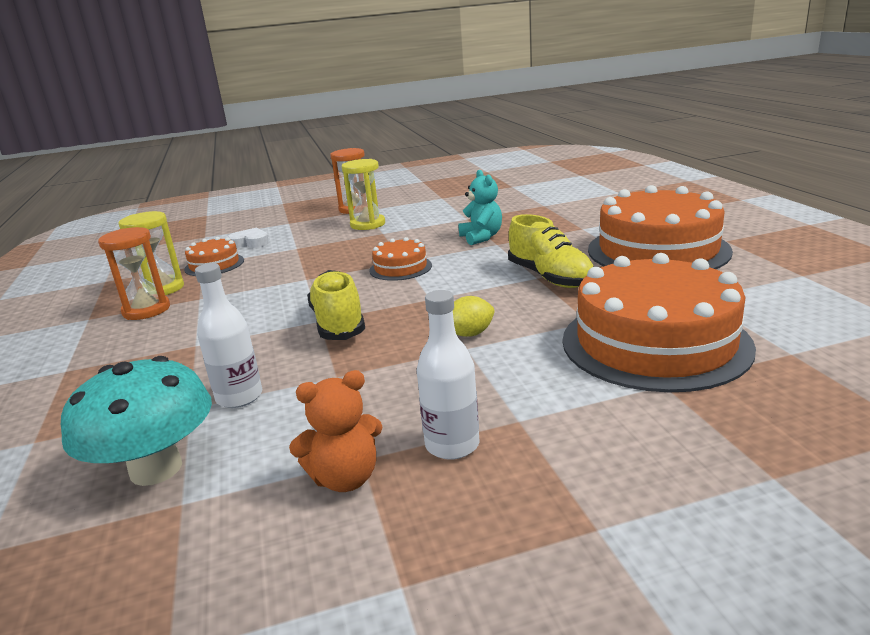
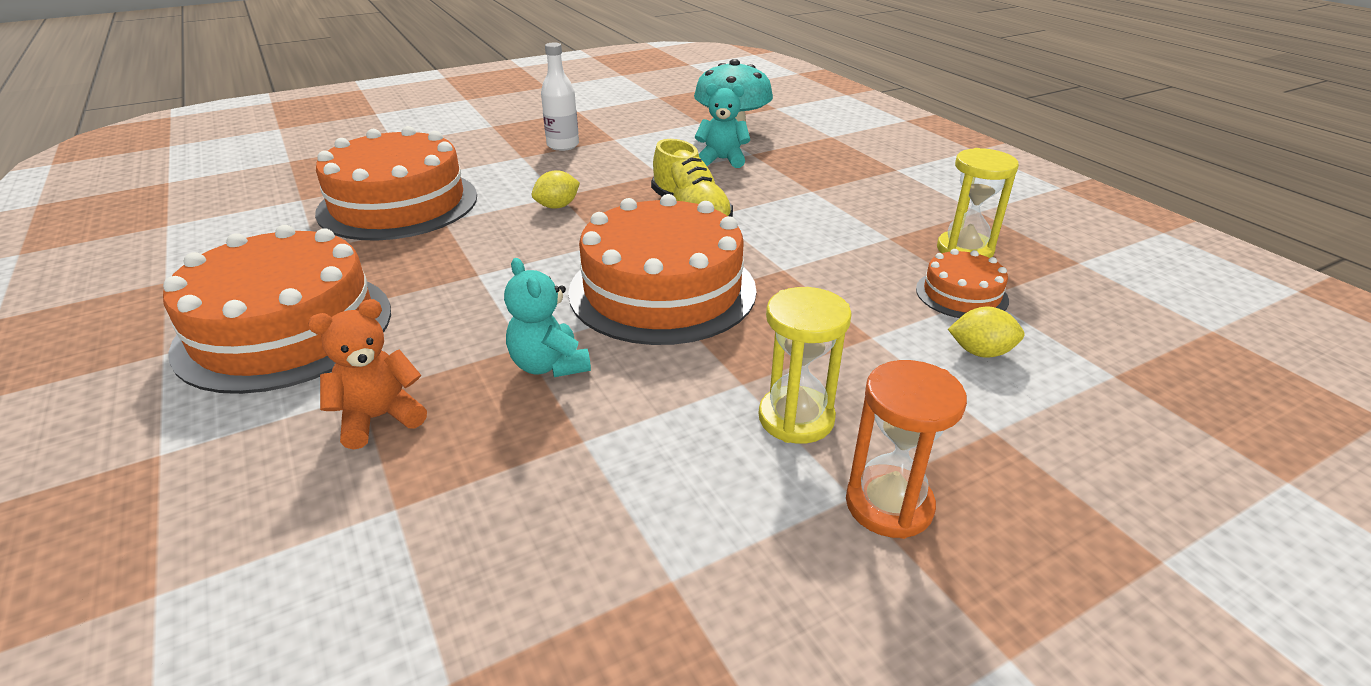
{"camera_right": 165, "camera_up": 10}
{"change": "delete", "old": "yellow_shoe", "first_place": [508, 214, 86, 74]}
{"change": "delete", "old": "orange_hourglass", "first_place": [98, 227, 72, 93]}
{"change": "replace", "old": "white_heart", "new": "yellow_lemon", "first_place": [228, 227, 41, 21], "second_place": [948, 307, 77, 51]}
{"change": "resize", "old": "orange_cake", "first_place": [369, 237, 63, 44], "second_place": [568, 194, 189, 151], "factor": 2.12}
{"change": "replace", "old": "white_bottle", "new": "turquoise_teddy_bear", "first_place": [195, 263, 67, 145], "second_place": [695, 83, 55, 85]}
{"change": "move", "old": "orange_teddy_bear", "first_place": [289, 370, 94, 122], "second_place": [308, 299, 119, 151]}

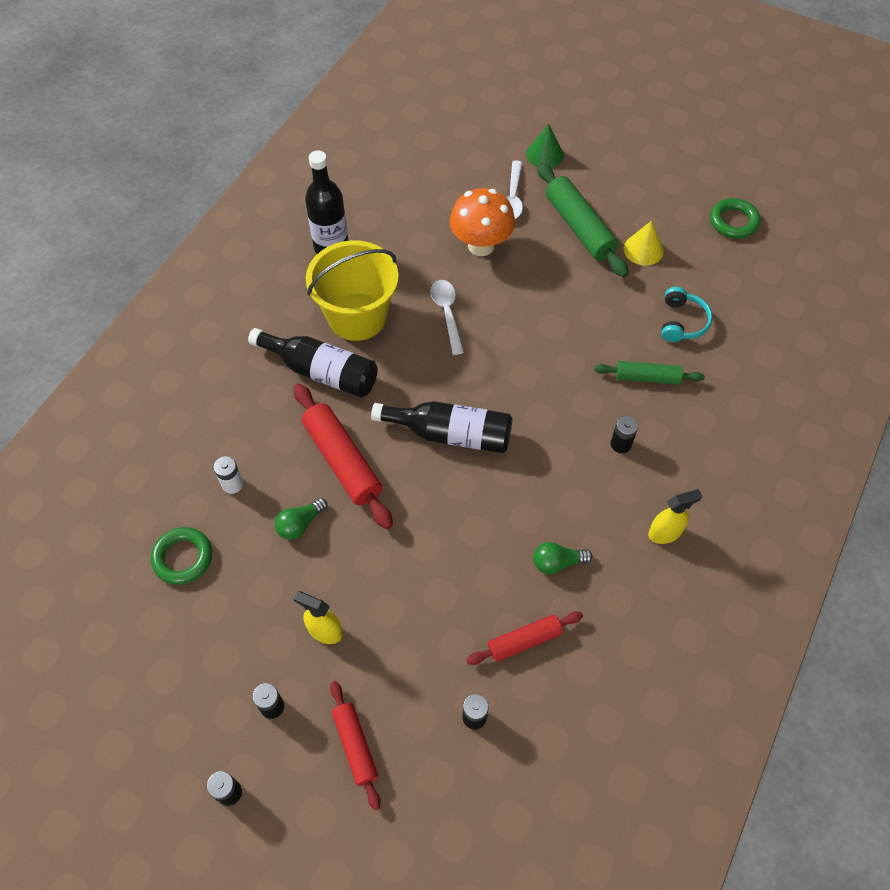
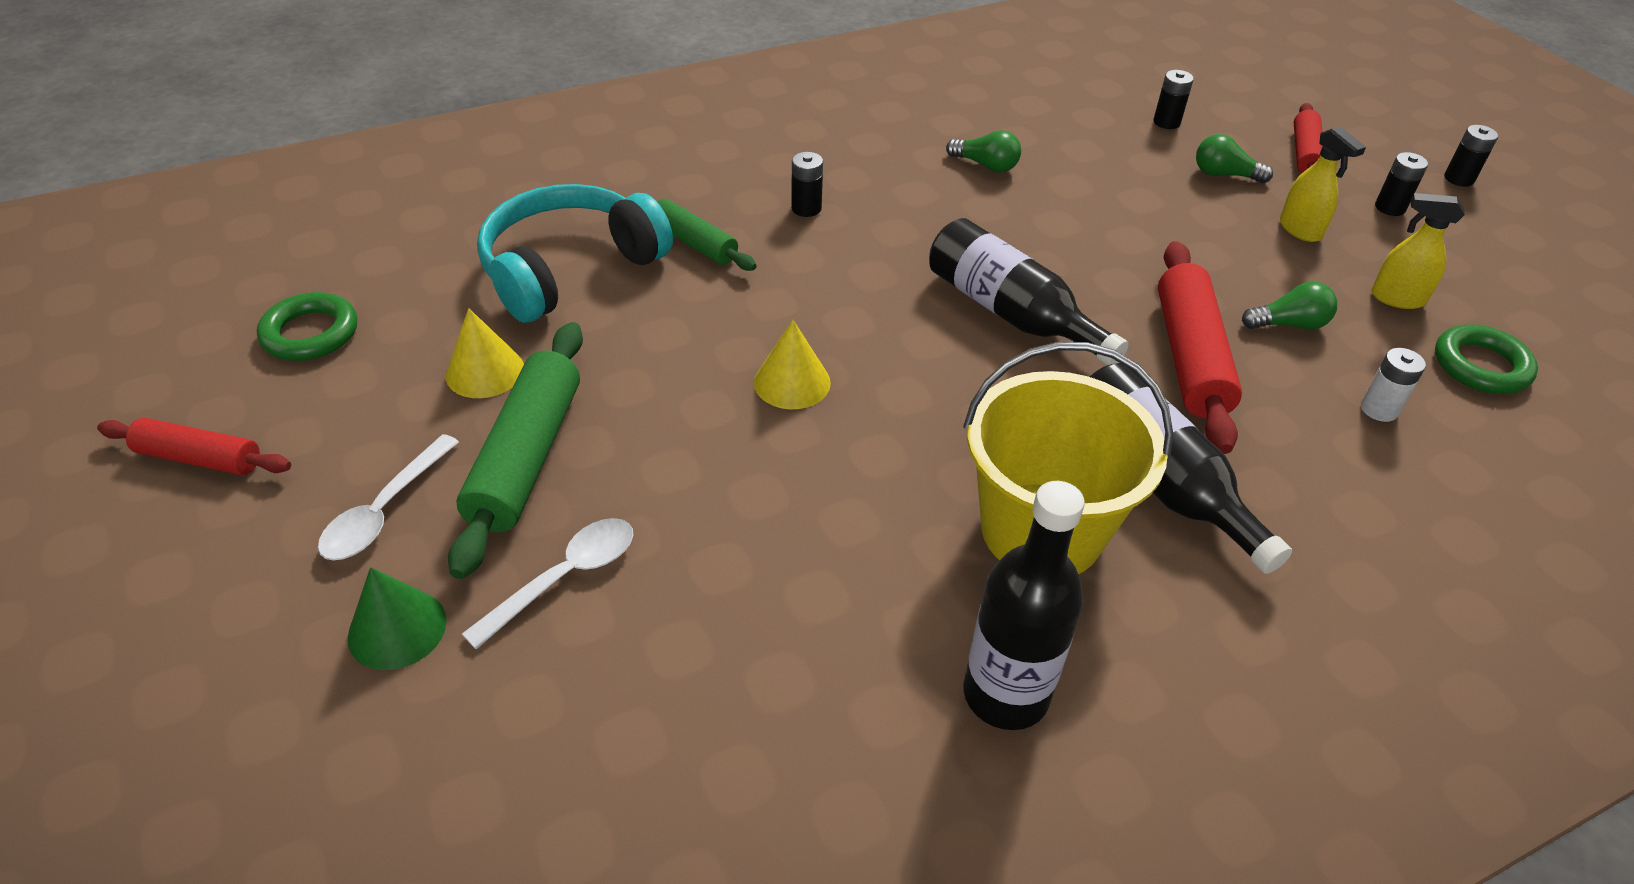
{"camera_right": -145, "camera_up": -15}
{"change": "delete", "old": "orange_mushroom", "first_place": [450, 188, 65, 68]}
{"change": "move", "old": "white_spoon", "first_place": [430, 280, 34, 75], "second_place": [318, 434, 141, 126]}
{"change": "resize", "old": "turquoise_headphones", "first_place": [661, 287, 52, 55], "second_place": [477, 184, 196, 139], "factor": 1.88}
{"change": "move", "old": "yellow_spray_bottle", "first_place": [648, 489, 54, 55], "second_place": [1371, 193, 94, 116]}
{"change": "move", "old": "red_rolling_pin", "first_place": [467, 612, 116, 53], "second_place": [97, 418, 194, 57]}
{"change": "insert", "new": "green_light_bulb", "second_place": [1196, 134, 77, 49]}
{"change": "insert", "new": "yellow_cone", "second_place": [754, 320, 77, 89]}

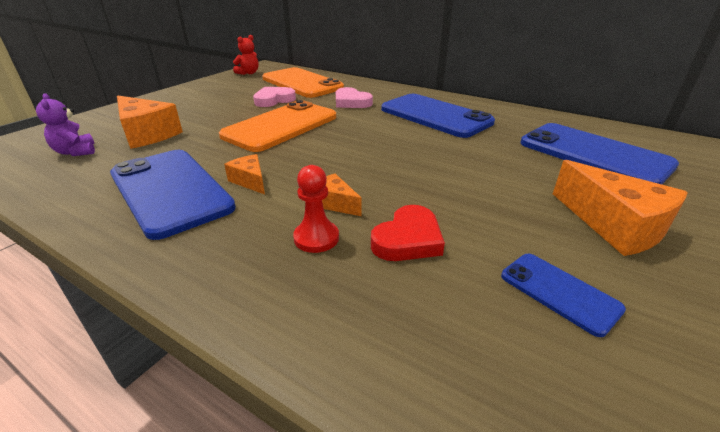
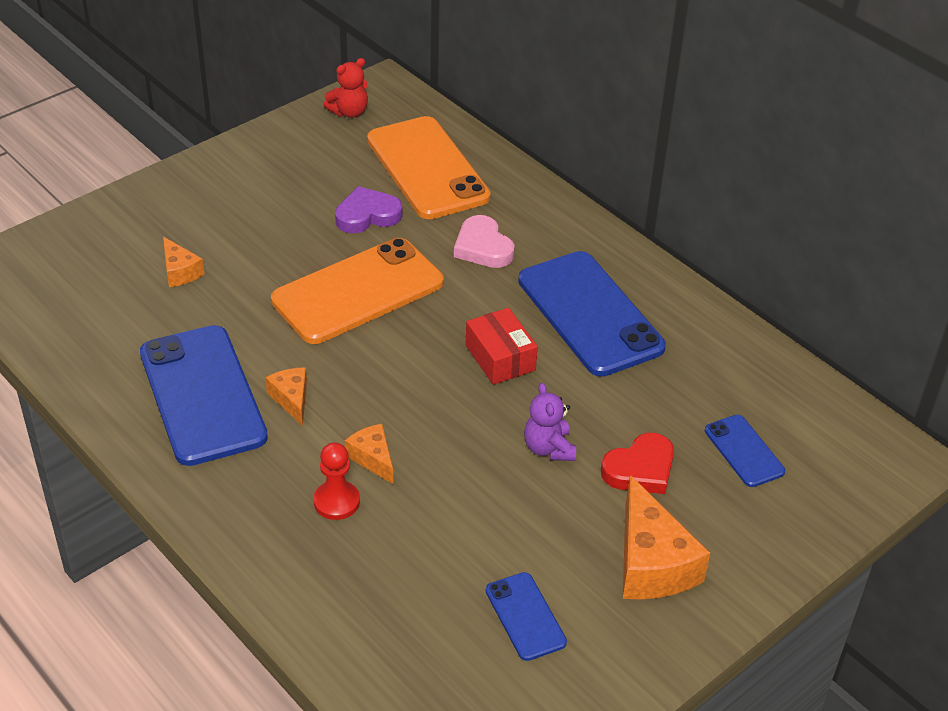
{"camera_right": 15, "camera_up": 10}
{"change": "recolor", "old": "pink_heart", "new": "purple_heart", "first_place": [253, 87, 43, 20], "second_place": [335, 186, 67, 47]}
{"change": "move", "old": "purple_teddy_bear", "first_place": [36, 93, 59, 63], "second_place": [524, 383, 52, 78]}
{"change": "resize", "old": "orange_cheese", "first_place": [117, 95, 66, 54], "second_place": [163, 237, 41, 50], "factor": 0.54}
{"change": "resize", "old": "blue_phone", "first_place": [520, 123, 159, 61], "second_place": [705, 415, 80, 72], "factor": 0.49}
{"change": "move", "old": "red_heart", "first_place": [371, 205, 74, 56], "second_place": [601, 433, 73, 61]}
{"change": "insert", "new": "red_box", "second_place": [466, 308, 72, 77]}

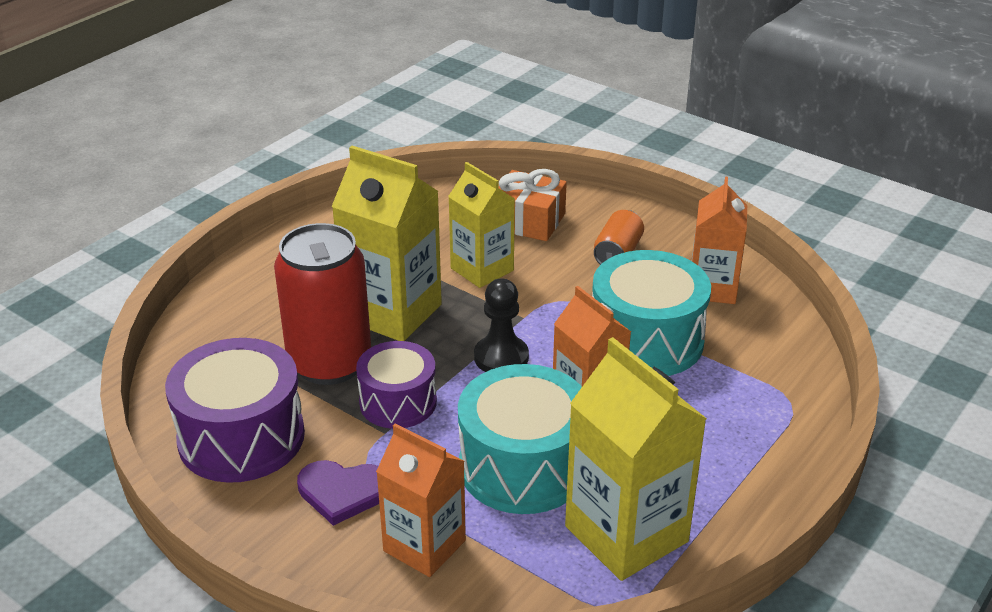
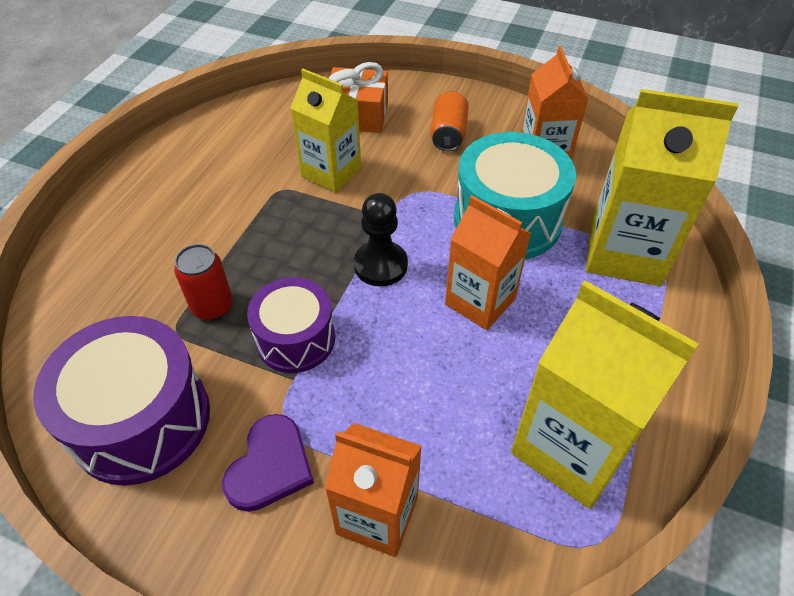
{"camera_right": -15, "camera_up": 15}
{"change": "move", "old": "yellow_carton", "first_place": [332, 146, 110, 195], "second_place": [586, 89, 152, 197]}
{"change": "resize", "old": "red_can", "first_place": [274, 223, 97, 162], "second_place": [174, 244, 59, 76], "factor": 0.49}
{"change": "delete", "old": "turquoise_drum", "first_place": [458, 364, 124, 150]}
{"change": "rotate", "old": "purple_heart", "first_place": [297, 460, 82, 66], "second_place": [222, 414, 92, 98], "degrees": -60}

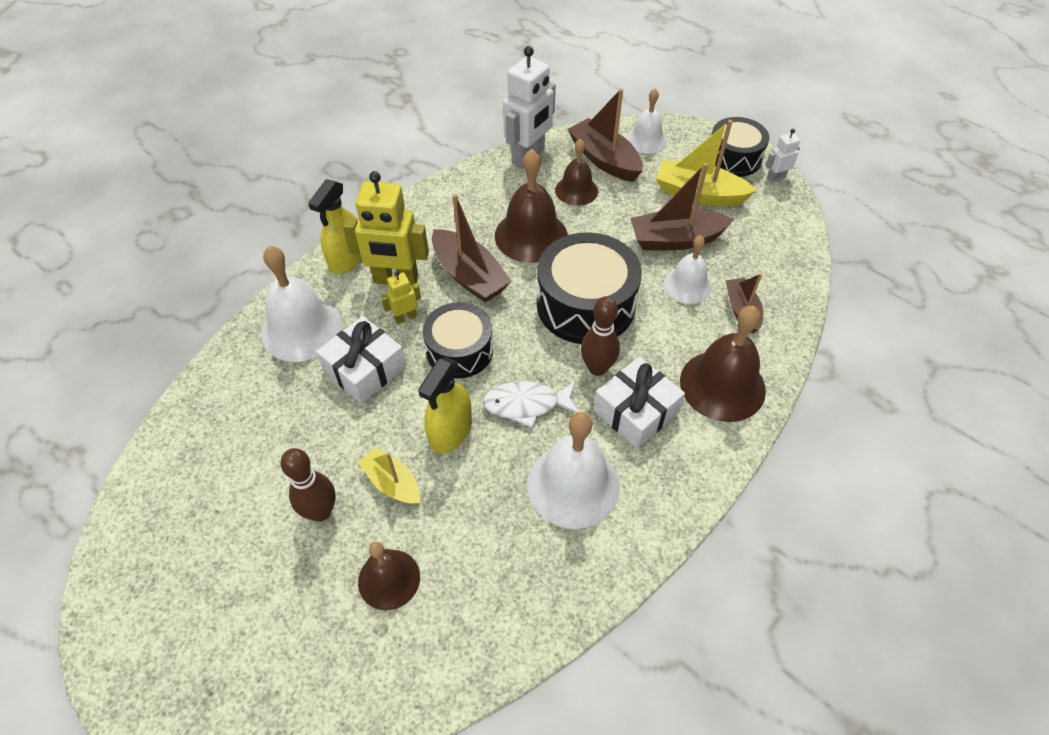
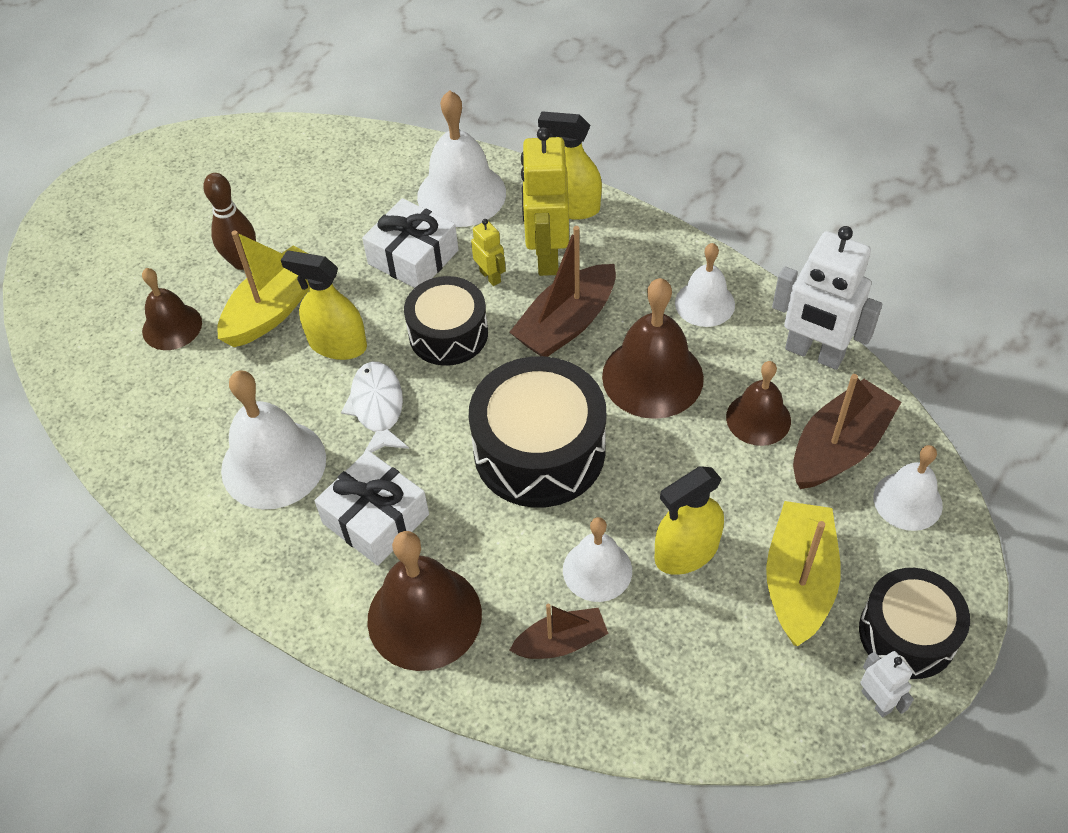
{"camera_right": 85, "camera_up": 0}
{"change": "replace", "old": "brown_boat", "new": "yellow_spray_bottle", "first_place": [630, 163, 104, 87], "second_place": [655, 466, 69, 109]}
{"change": "delete", "old": "brown_bowling_pin", "first_place": [581, 296, 39, 80]}
{"change": "resize", "old": "yellow_boat", "first_place": [358, 447, 62, 58], "second_place": [217, 231, 93, 116], "factor": 1.64}
{"change": "insert", "new": "white_bell", "second_place": [675, 243, 60, 84]}

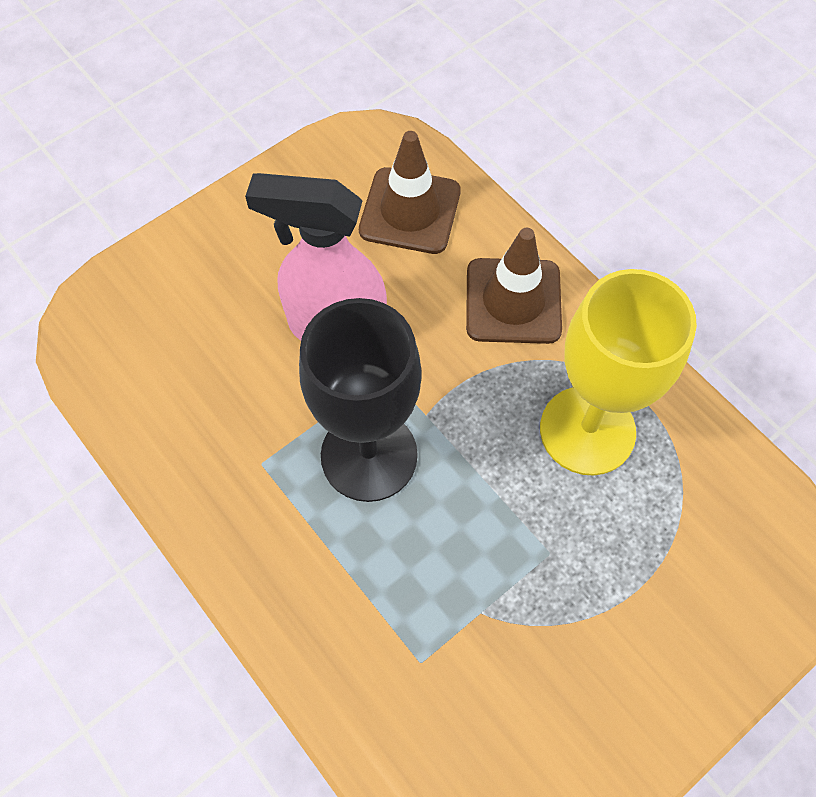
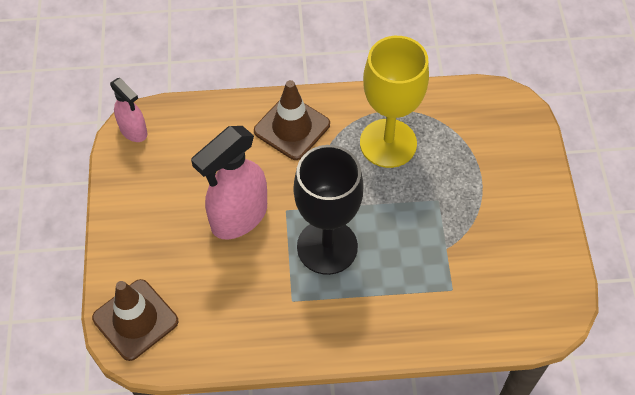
{"camera_right": -55, "camera_up": -5}
{"change": "move", "old": "brown_traffic_cone", "first_place": [359, 131, 102, 123], "second_place": [92, 279, 86, 82]}
{"change": "insert", "new": "pink_spray_bottle", "second_place": [110, 78, 37, 64]}

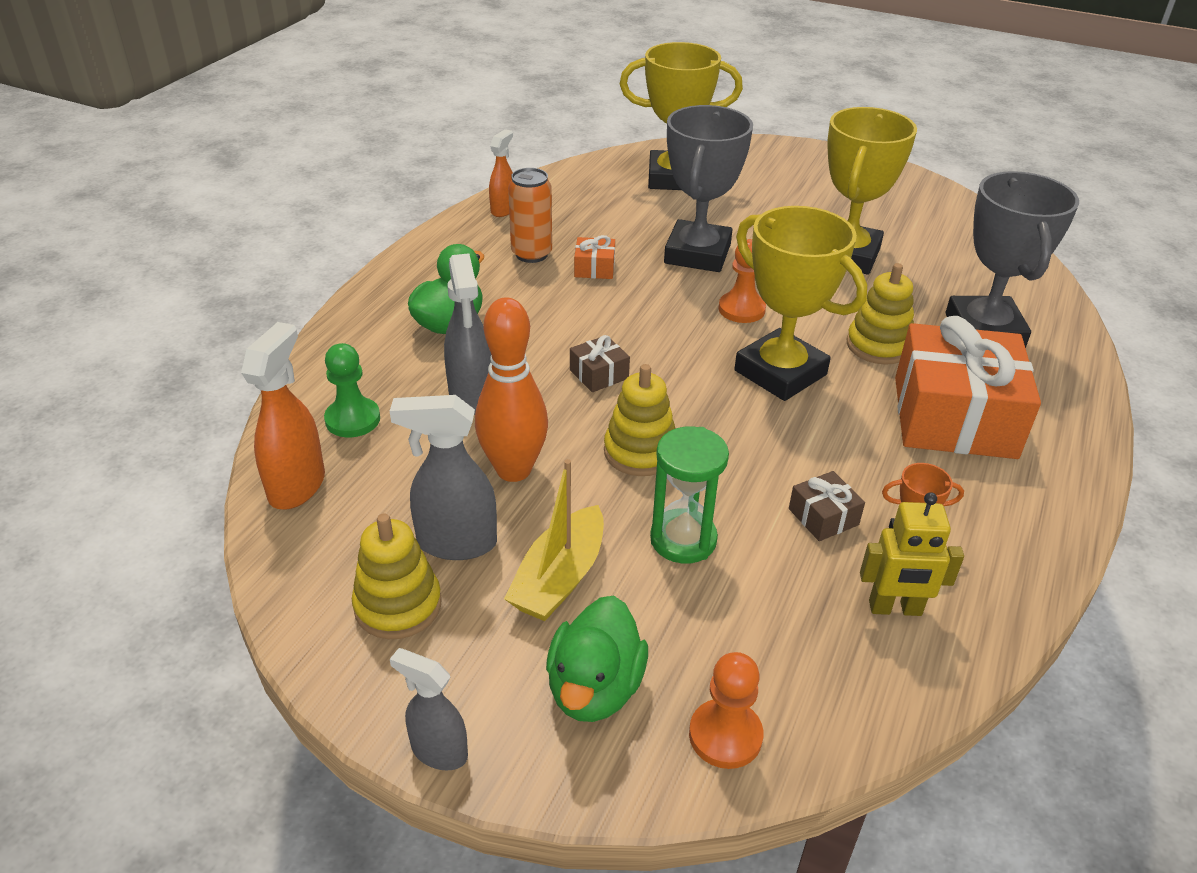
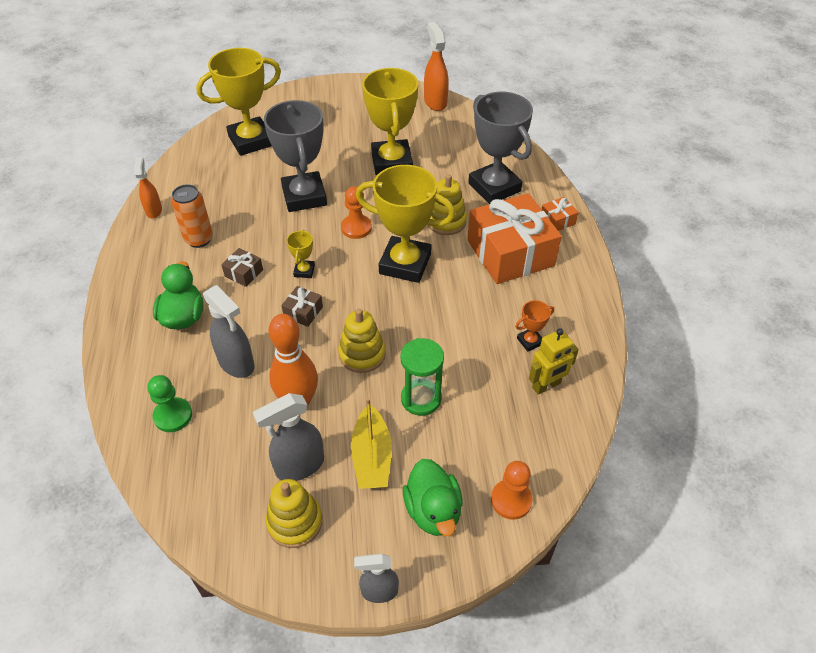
{"camera_right": -30, "camera_up": 10}
{"change": "move", "old": "orange_gift", "first_place": [574, 235, 41, 44], "second_place": [541, 197, 38, 34]}
{"change": "move", "old": "orange_spray_bottle", "first_place": [241, 322, 84, 188], "second_place": [424, 22, 25, 89]}
{"change": "move", "old": "brown_gift", "first_place": [789, 471, 76, 70], "second_place": [221, 248, 42, 39]}
{"change": "insert", "new": "yellow_trophy", "second_place": [286, 230, 29, 48]}

